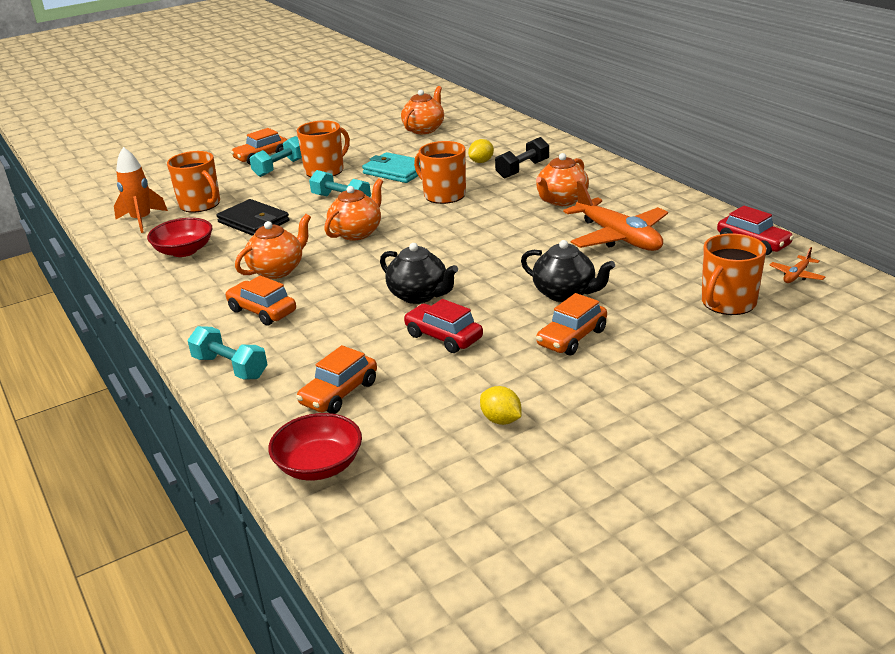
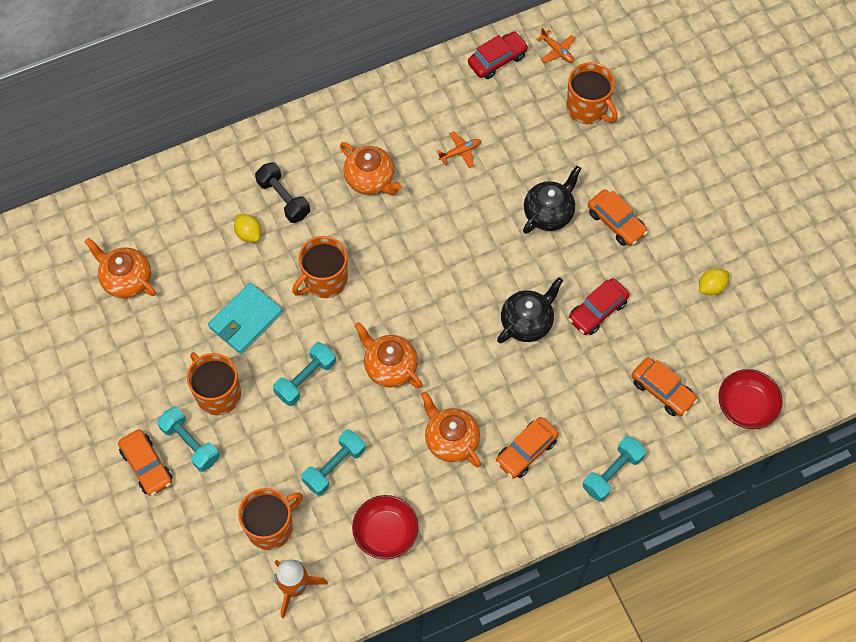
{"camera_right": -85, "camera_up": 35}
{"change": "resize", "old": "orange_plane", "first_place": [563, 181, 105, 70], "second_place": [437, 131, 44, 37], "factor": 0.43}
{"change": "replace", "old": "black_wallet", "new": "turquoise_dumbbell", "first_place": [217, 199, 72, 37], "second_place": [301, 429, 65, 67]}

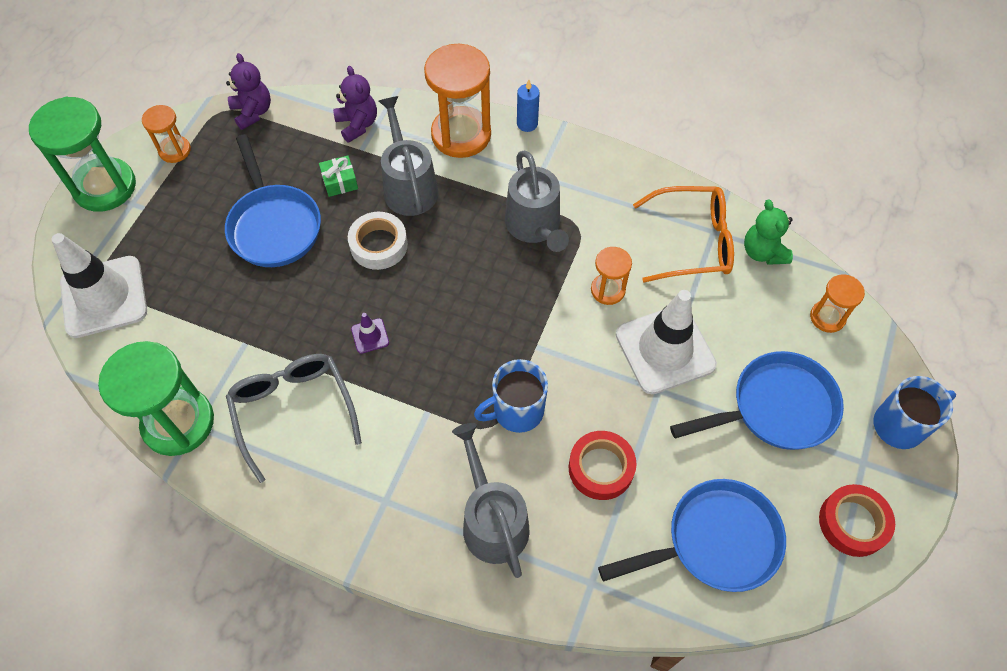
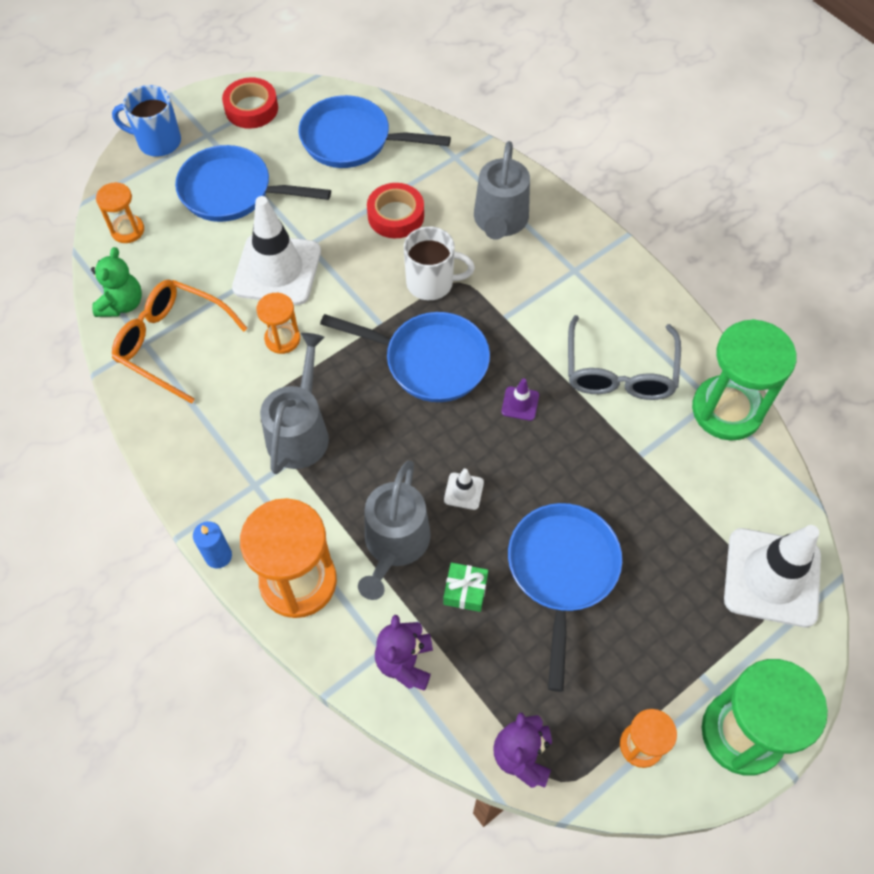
{"camera_right": -150, "camera_up": 0}
{"change": "replace", "old": "white_tape", "new": "white_traffic_cone", "first_place": [348, 212, 60, 58], "second_place": [444, 468, 40, 42]}
{"change": "recolor", "old": "blue_mug", "new": "white_mug", "first_place": [474, 359, 74, 74], "second_place": [404, 226, 71, 74]}
{"change": "insert", "new": "blue_pan", "second_place": [320, 312, 170, 90]}

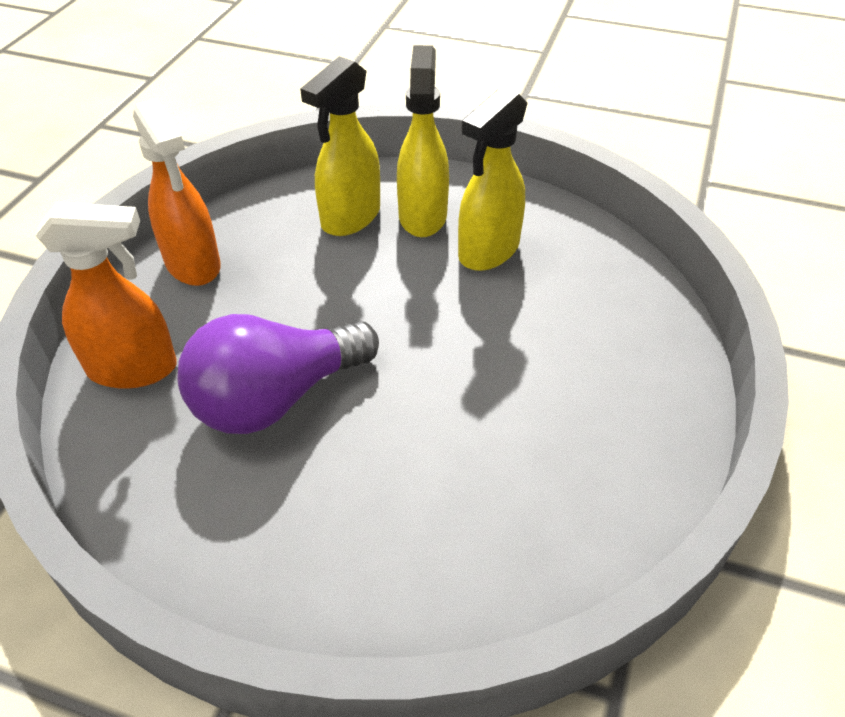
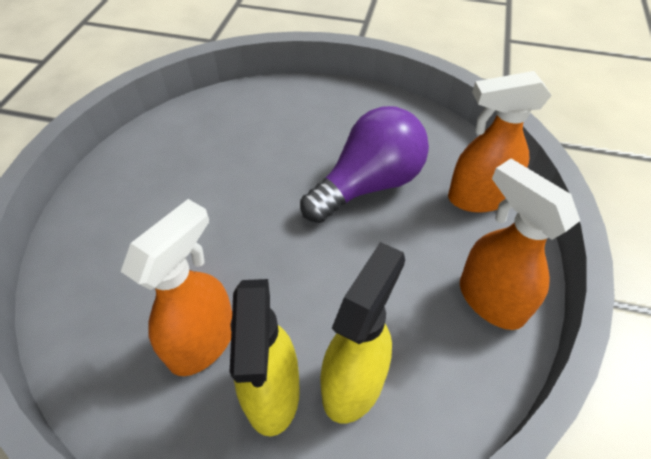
{"camera_right": 175, "camera_up": 5}
{"change": "recolor", "old": "yellow_spray_bottle", "new": "orange_spray_bottle", "first_place": [458, 87, 70, 184], "second_place": [121, 199, 111, 177]}

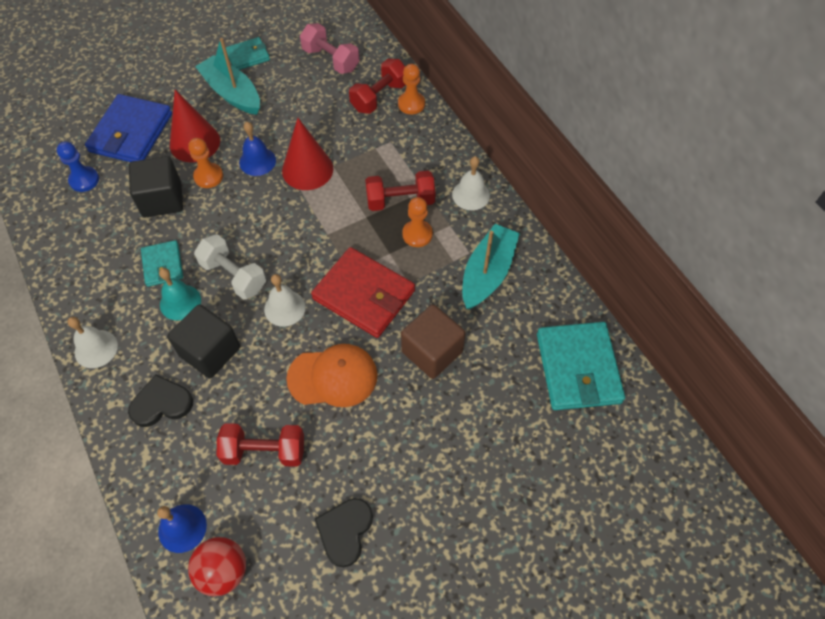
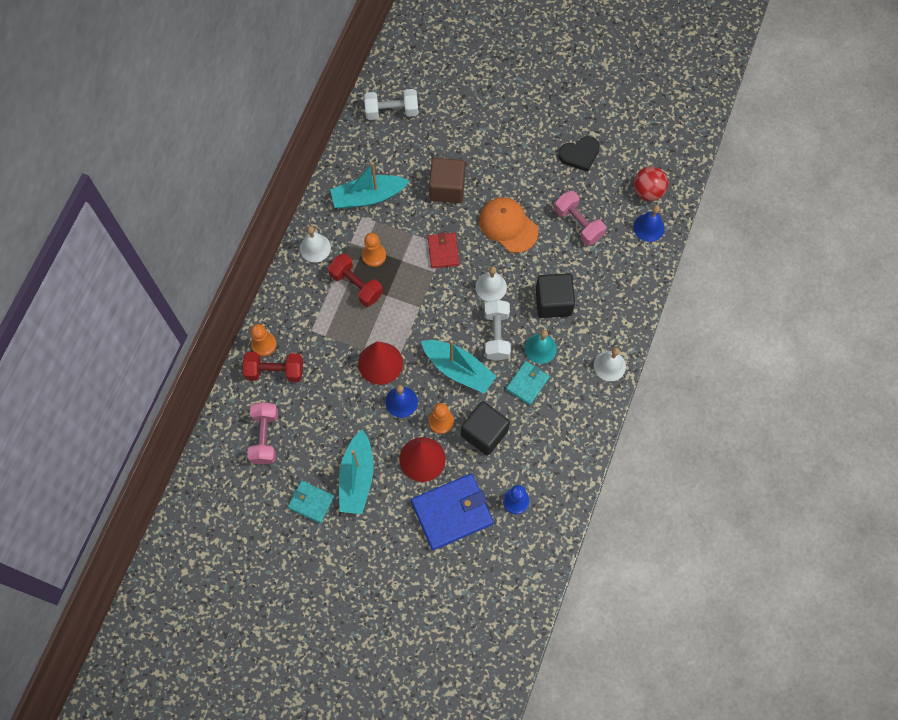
{"camera_right": -130, "camera_up": 10}
{"change": "resize", "old": "red_wallet", "first_place": [311, 247, 104, 91], "second_place": [428, 232, 31, 36], "factor": 0.55}
{"change": "replace", "old": "turquoise_wallet", "new": "white_dumbbell", "first_place": [537, 322, 88, 88], "second_place": [364, 89, 54, 31]}
{"change": "delete", "old": "black_heart", "first_place": [128, 374, 65, 53]}
{"change": "recolor", "old": "red_dumbbell", "new": "pink_dumbbell", "first_place": [217, 423, 87, 44], "second_place": [554, 191, 52, 55]}
{"change": "insert", "new": "turquoise_boat", "second_place": [421, 340, 76, 54]}

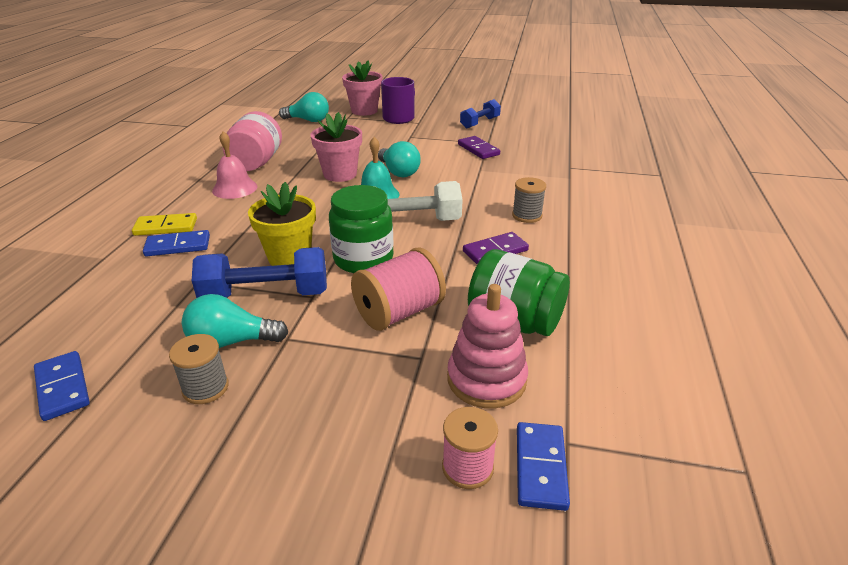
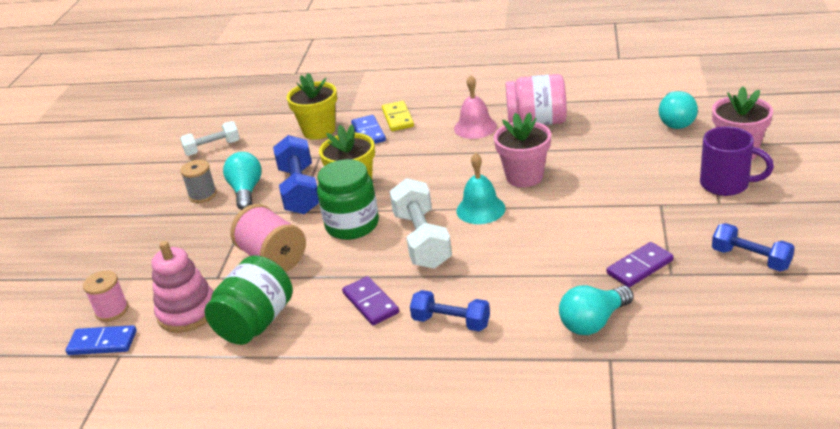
{"camera_right": 90, "camera_up": 0}
{"change": "move", "old": "turquoise_light_bulb", "first_place": [378, 141, 43, 36], "second_place": [559, 285, 75, 50]}
{"change": "replace", "old": "grey_spool", "new": "blue_dumbbell", "first_place": [512, 177, 34, 46], "second_place": [410, 290, 80, 41]}
{"change": "replace", "old": "blue_domino", "new": "white_dumbbell", "first_place": [34, 351, 56, 70], "second_place": [180, 121, 60, 35]}
{"change": "insert", "new": "yellow_flower_pot", "second_place": [287, 73, 50, 67]}

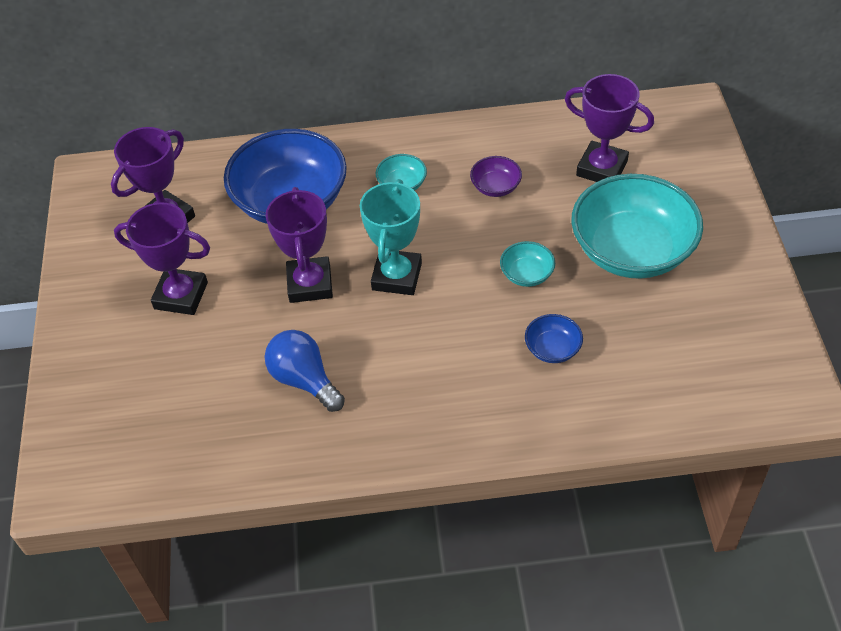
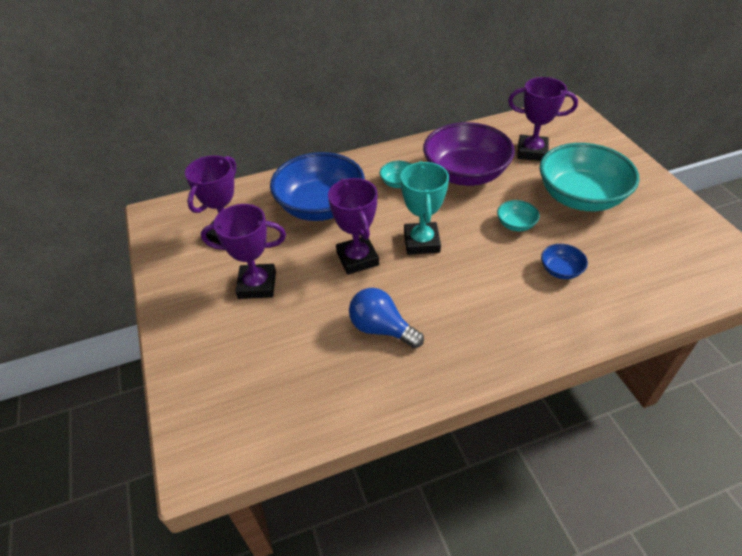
{"camera_right": -15, "camera_up": -5}
{"change": "resize", "old": "purple_bowl", "first_place": [470, 156, 52, 41], "second_place": [423, 122, 92, 64], "factor": 2.34}

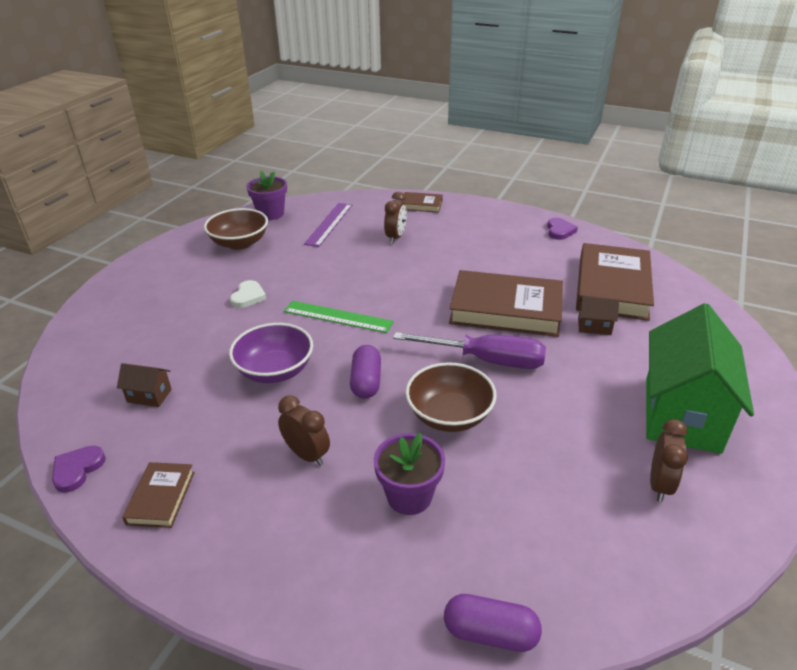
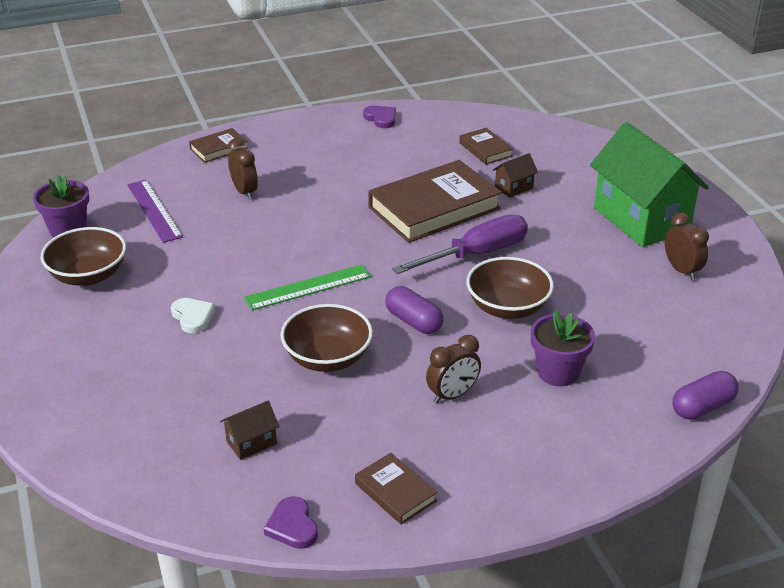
{"camera_right": -45, "camera_up": 0}
{"change": "resize", "old": "brown_book", "first_place": [576, 243, 78, 78], "second_place": [459, 128, 54, 37], "factor": 0.47}
{"change": "recolor", "old": "purple_bowl", "new": "brown_bowl", "first_place": [229, 323, 84, 60], "second_place": [280, 304, 93, 68]}
{"change": "rotate", "old": "brown_clock", "first_place": [278, 396, 52, 70], "second_place": [426, 335, 55, 69], "degrees": 150}

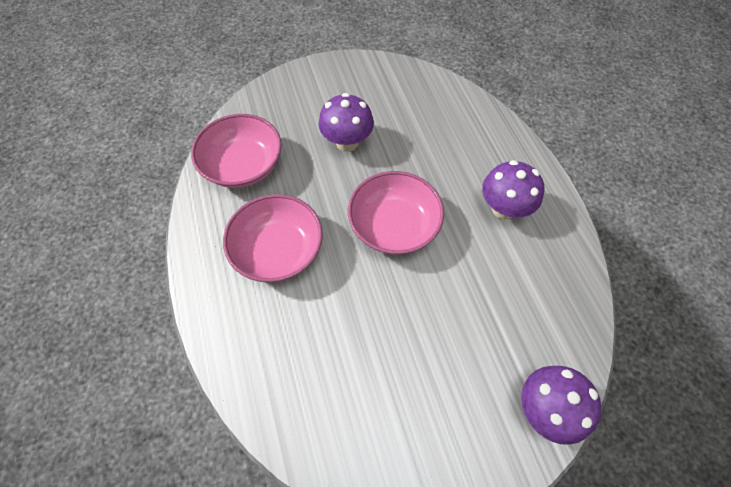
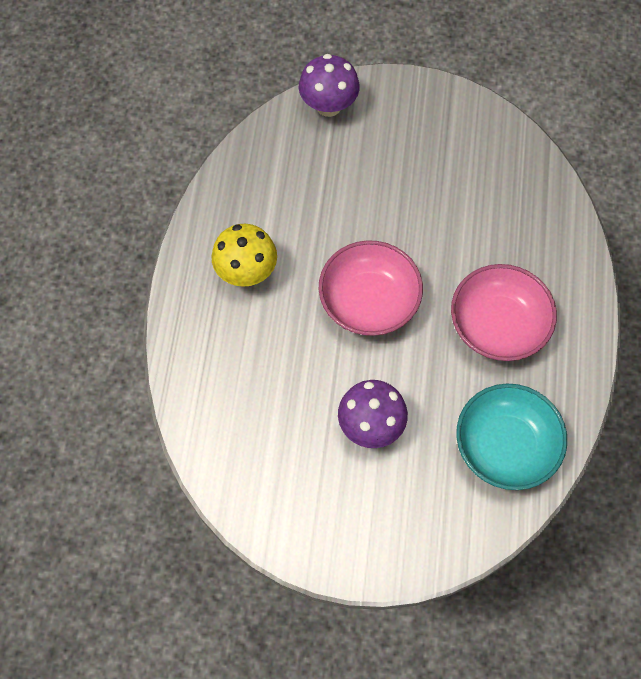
{"camera_right": -155, "camera_up": 5}
{"change": "recolor", "old": "pink_bowl", "new": "turquoise_bowl", "first_place": [191, 114, 91, 74], "second_place": [456, 384, 111, 106]}
{"change": "recolor", "old": "purple_mushroom", "new": "yellow_mushroom", "first_place": [482, 160, 63, 59], "second_place": [211, 224, 66, 63]}

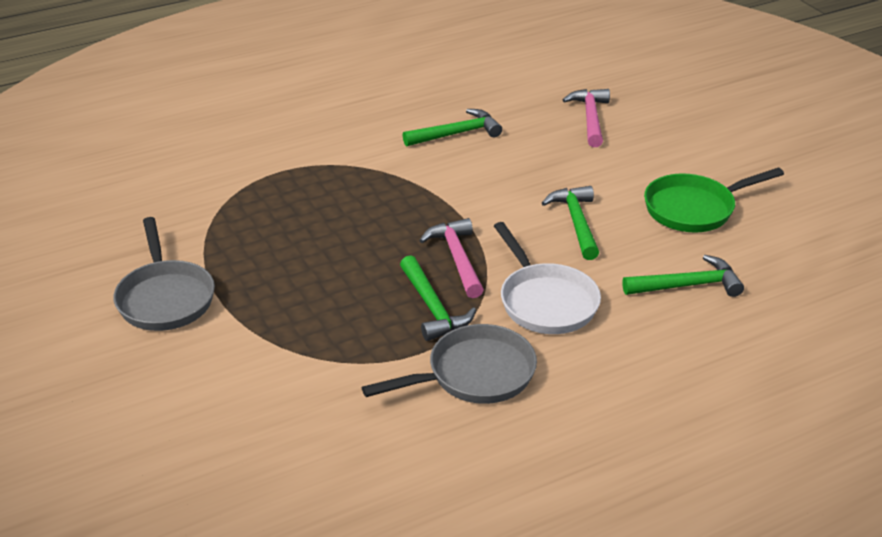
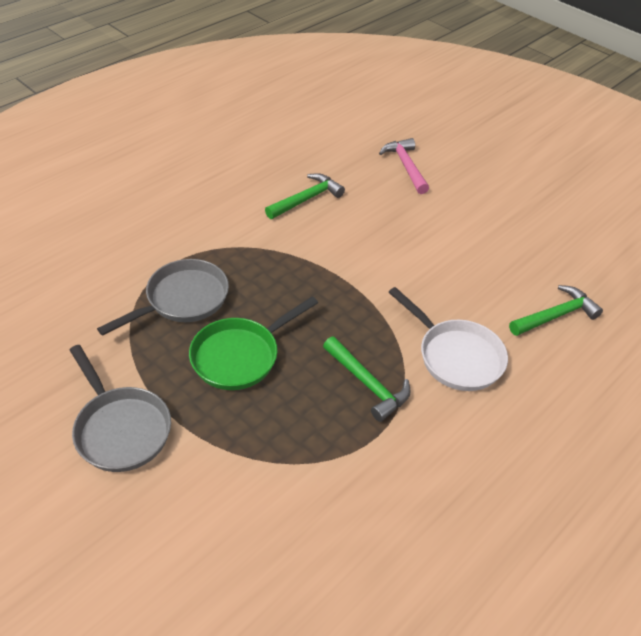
{"camera_right": -20, "camera_up": 10}
{"change": "move", "old": "green_pan", "first_place": [644, 167, 140, 65], "second_place": [189, 296, 129, 94]}
{"change": "delete", "old": "green_hammer", "first_place": [542, 186, 57, 74]}
{"change": "delete", "old": "pink_hammer", "first_place": [419, 218, 65, 80]}
{"change": "move", "old": "grey_pan", "first_place": [362, 324, 175, 80], "second_place": [97, 259, 132, 77]}

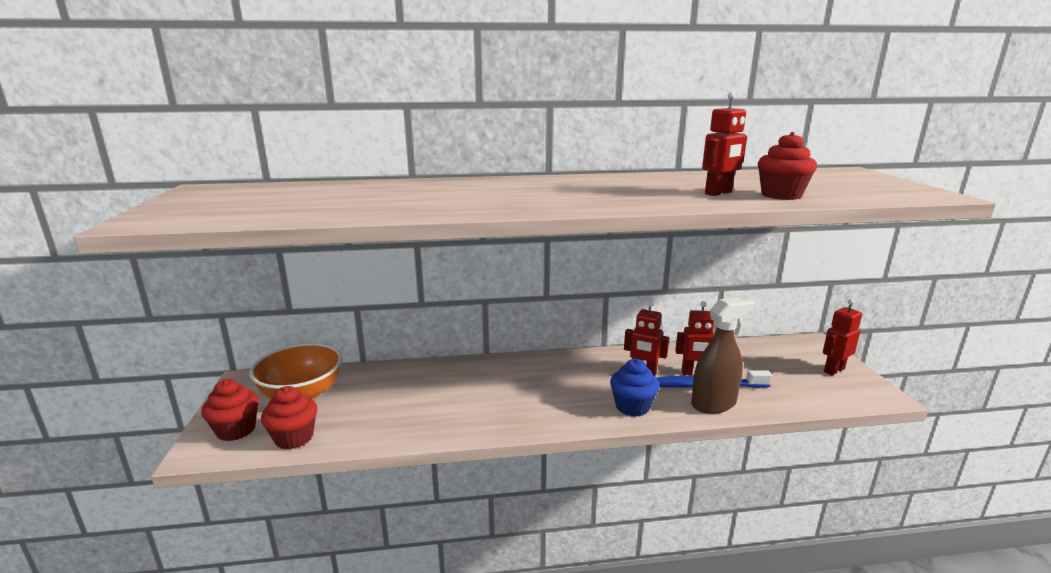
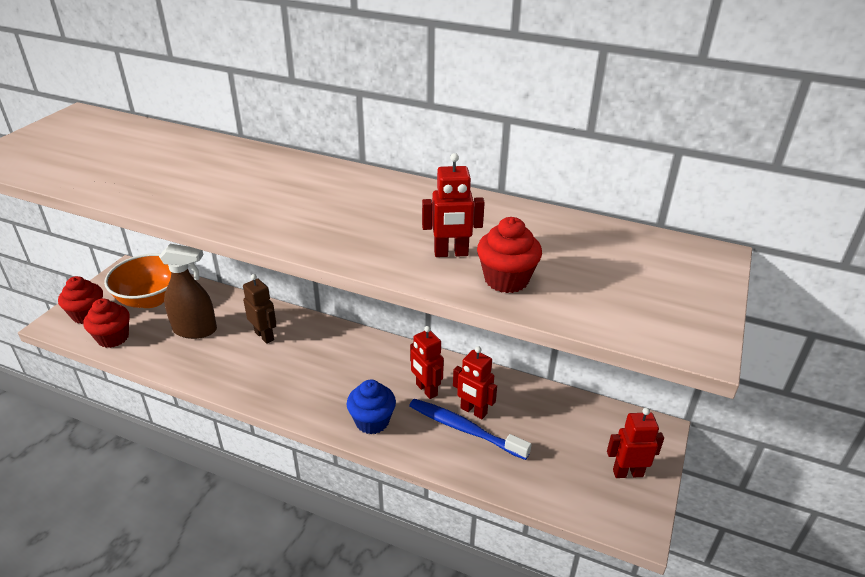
{"camera_right": 30, "camera_up": 15}
{"change": "move", "old": "brown_spray_bottle", "first_place": [691, 297, 63, 117], "second_place": [159, 244, 58, 95]}
{"change": "insert", "new": "brown_robot", "second_place": [243, 274, 33, 70]}

